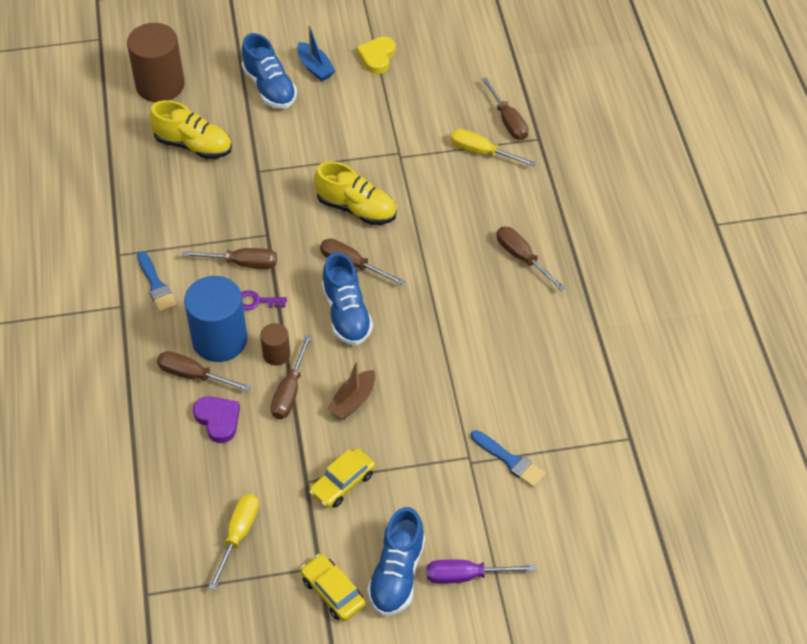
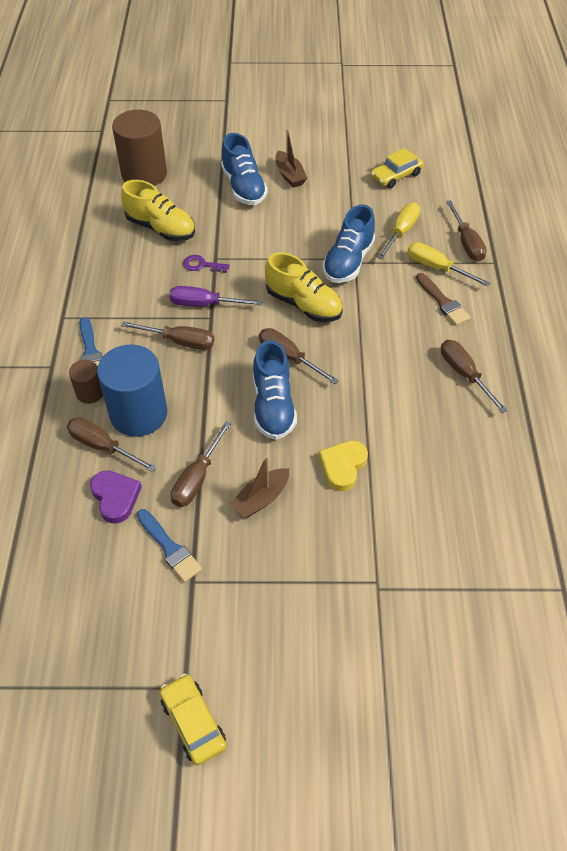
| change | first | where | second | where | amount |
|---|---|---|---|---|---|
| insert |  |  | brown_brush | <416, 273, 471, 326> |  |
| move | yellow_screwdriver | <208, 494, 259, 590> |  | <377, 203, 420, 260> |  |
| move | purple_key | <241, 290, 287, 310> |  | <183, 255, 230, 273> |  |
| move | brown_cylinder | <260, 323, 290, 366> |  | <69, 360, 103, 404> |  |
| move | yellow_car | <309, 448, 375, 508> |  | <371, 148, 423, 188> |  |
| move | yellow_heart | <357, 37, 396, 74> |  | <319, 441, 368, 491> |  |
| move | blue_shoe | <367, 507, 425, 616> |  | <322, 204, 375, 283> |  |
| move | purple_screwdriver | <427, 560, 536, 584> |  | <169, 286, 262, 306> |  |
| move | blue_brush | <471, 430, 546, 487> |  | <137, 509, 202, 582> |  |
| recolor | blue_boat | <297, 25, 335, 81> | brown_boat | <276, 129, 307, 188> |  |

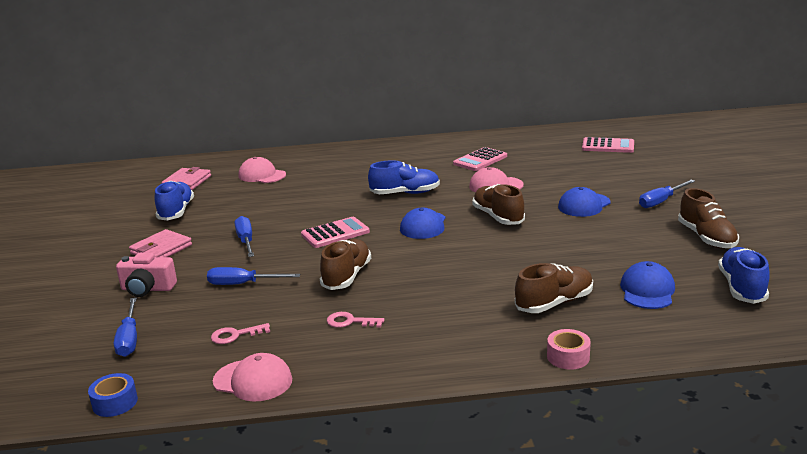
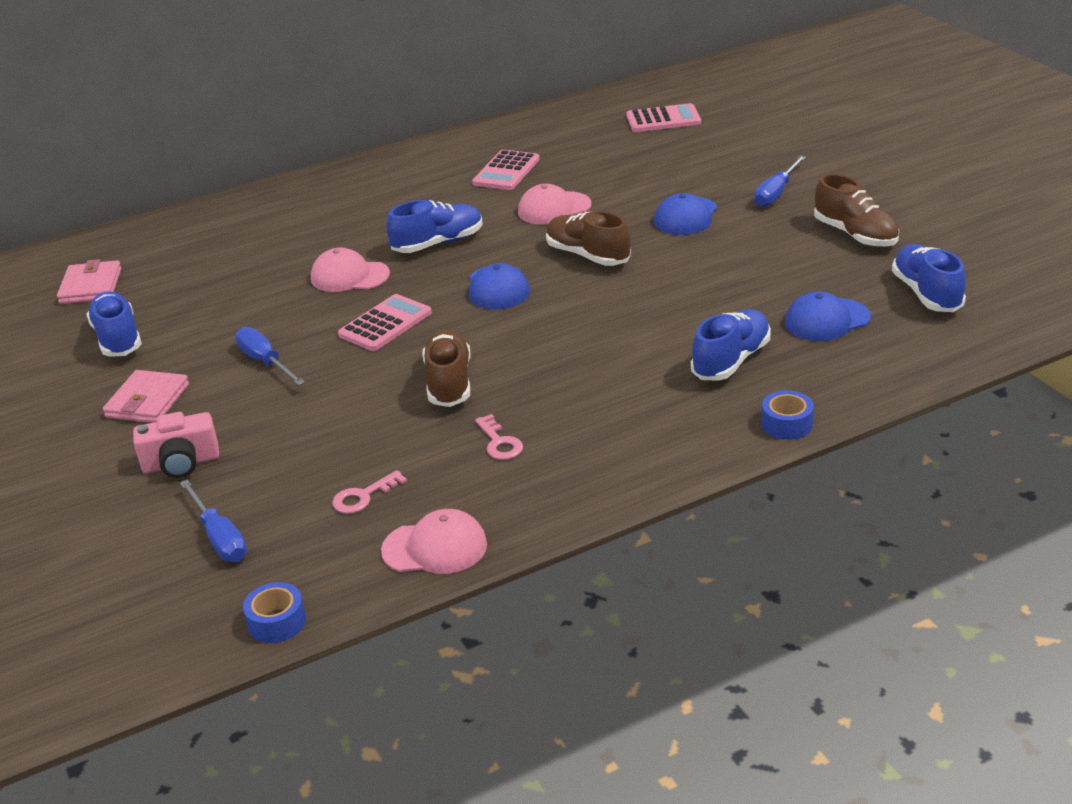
| change | first | where | second | where | amount |
|---|---|---|---|---|---|
| delete | blue_screwdriver | <207, 267, 301, 285> |  |  |  |
| move | pink_cap | <239, 157, 286, 183> |  | <311, 248, 390, 292> |  |
| recolor | brown_shoe | <515, 263, 593, 313> | blue_shoe | <691, 309, 771, 381> |  |
| recolor | pink_tape | <547, 329, 591, 370> | blue_tape | <761, 390, 814, 440> |  |
| rotate | pink_key | <327, 312, 384, 328> |  | <475, 414, 523, 460> | 105 degrees counterclockwise |
| rotate | blue_cap | <620, 261, 675, 309> |  | <784, 291, 871, 341> | 105 degrees counterclockwise |

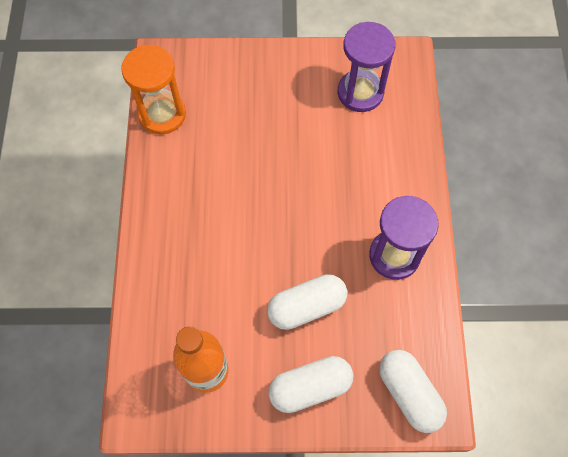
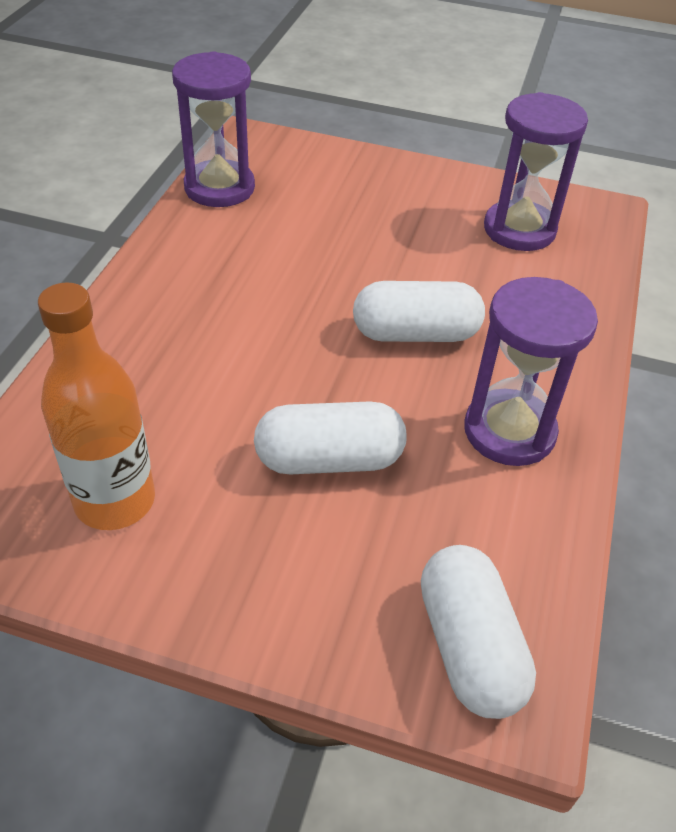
| change | first | where | second | where | amount |
|---|---|---|---|---|---|
| move | white_capsule | <268, 356, 353, 413> |  | <353, 281, 485, 342> |  |
| recolor | orange_hourglass | <121, 45, 186, 134> | purple_hourglass | <172, 51, 255, 207> |  |

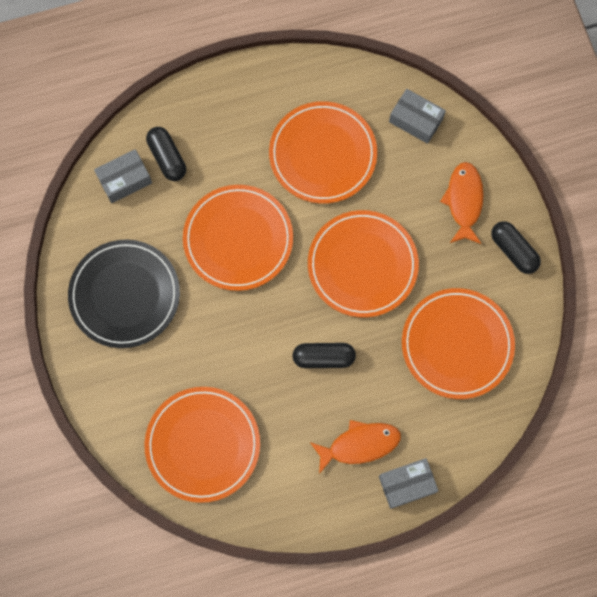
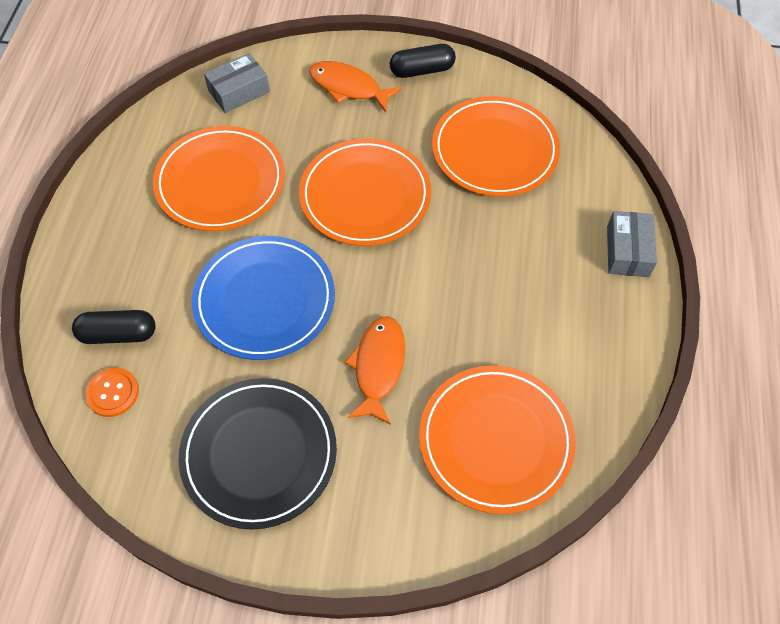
| change | first | where | second | where | amount |
|---|---|---|---|---|---|
| delete | black_capsule | <292, 343, 356, 368> |  |  |  |
| move | orange_fish | <310, 420, 401, 474> |  | <345, 316, 405, 425> |  |
| replace | grey_box | <94, 149, 152, 203> | orange_button | <85, 367, 139, 417> |  |
| recolor | orange_plate | <183, 185, 293, 291> | blue_plate | <192, 236, 335, 360> |  |

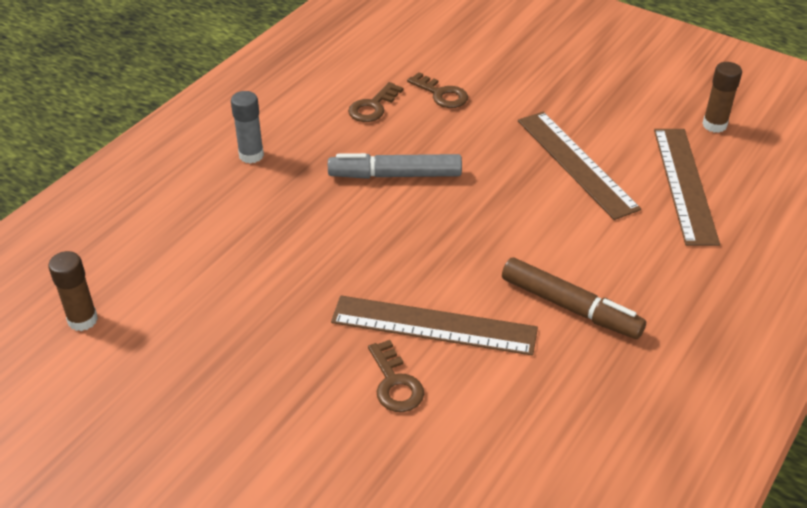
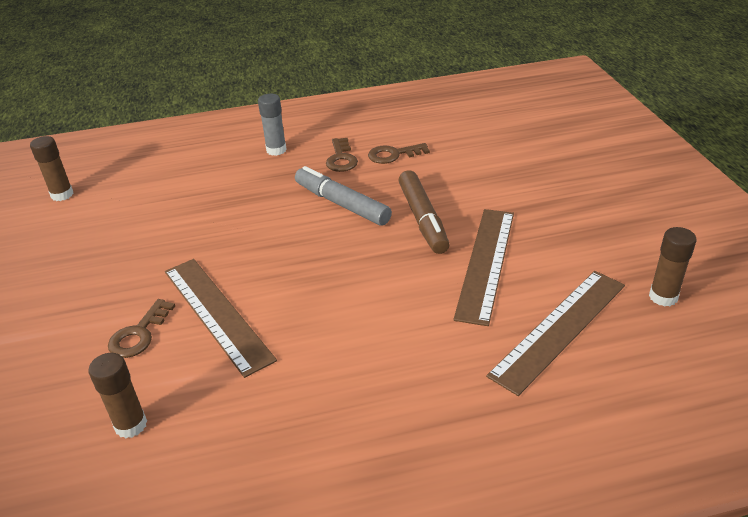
| change | first | where | second | where | amount |
|---|---|---|---|---|---|
| insert |  |  | brown_glue_stick | <89, 353, 147, 439> |  |
| move | brown_key | <407, 72, 468, 108> |  | <326, 138, 358, 172> |  |
| move | brown_marker | <502, 257, 646, 339> |  | <398, 170, 450, 254> |  |

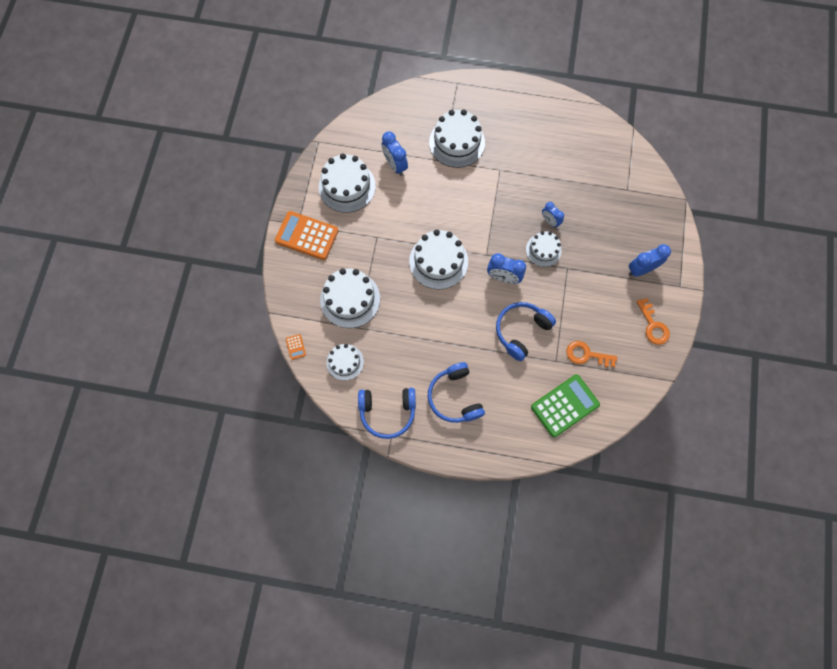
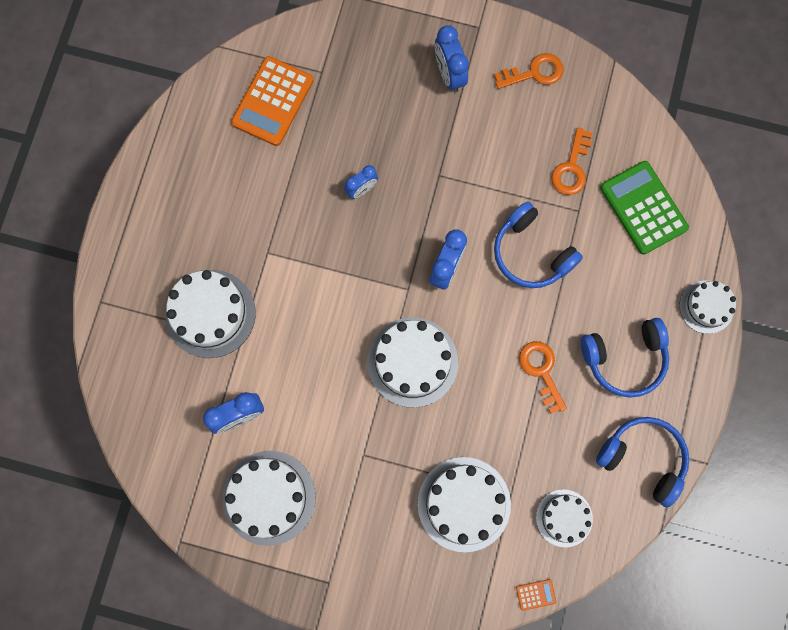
| change | first | where | second | where | amount |
|---|---|---|---|---|---|
| insert |  |  | orange_key | <519, 341, 567, 414> |  |
| move | orange_calculator | <275, 211, 338, 260> |  | <231, 56, 314, 146> |  |
| move | white_cake | <526, 231, 562, 267> |  | <679, 280, 736, 334> |  |
| rotate | blue_headphones | <358, 388, 416, 439> |  | <596, 417, 689, 508> | 60 degrees counterclockwise |

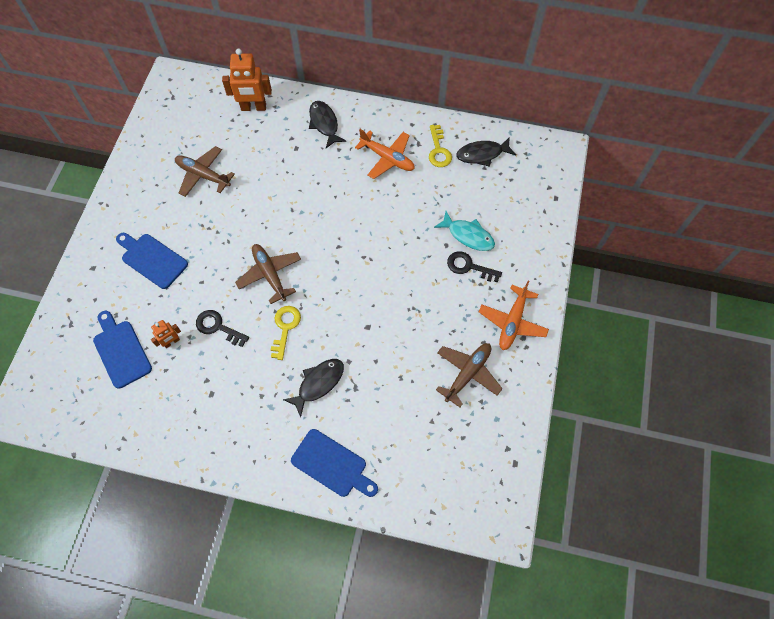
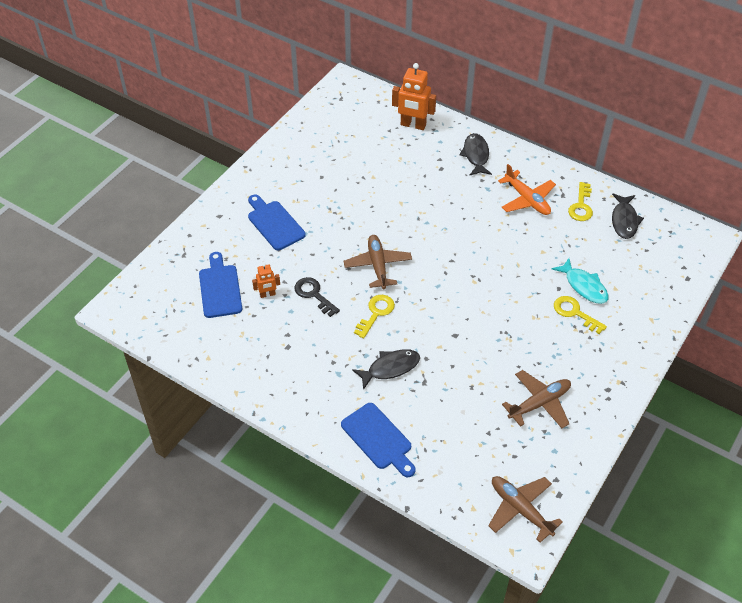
| change | first | where | second | where | amount |
|---|---|---|---|---|---|
| delete | orange_plane | <479, 280, 549, 350> |  |  |  |
| move | brown_plane | <175, 146, 235, 197> |  | <488, 476, 563, 543> |  |
| recolor | black_key | <447, 251, 502, 282> | yellow_key | <554, 296, 607, 334> |  |
| rotate | black_fish | <456, 137, 516, 167> |  | <612, 193, 644, 239> | 90 degrees counterclockwise |

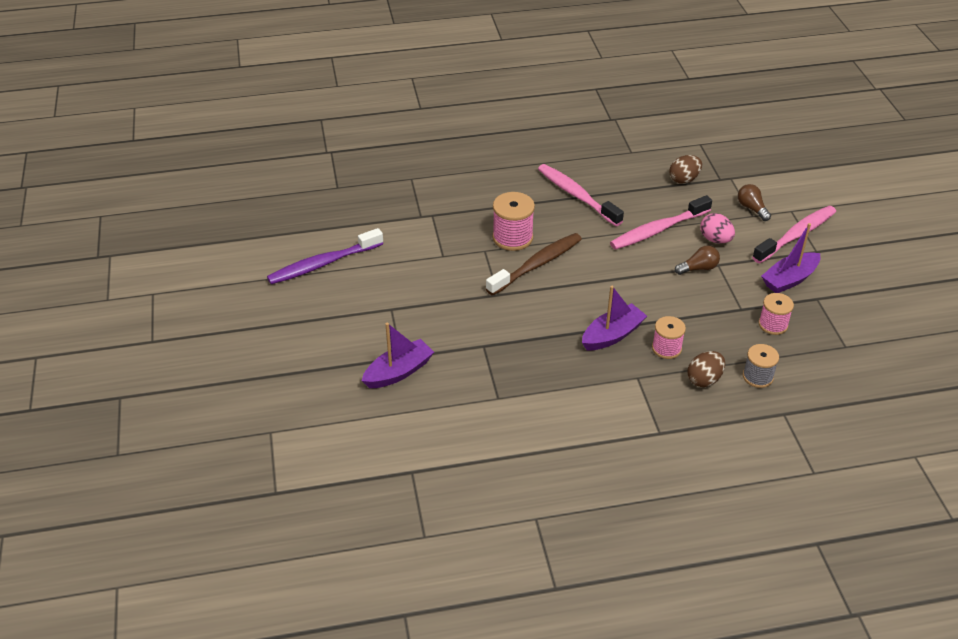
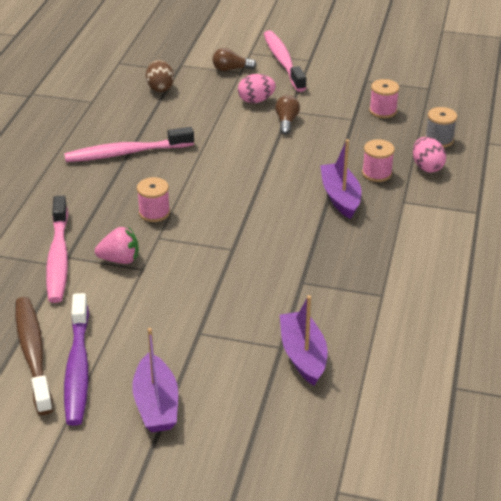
| change | first | where | second | where | amount |
|---|---|---|---|---|---|
| insert |  |  | pink_strawberry | <95, 226, 139, 264> |  |
| move | brown_toothbrush | <486, 233, 582, 296> |  | <15, 297, 53, 415> |  |
| move | pink_toothbrush | <610, 195, 712, 250> |  | <46, 196, 68, 303> |  |
| move | purple_boat | <761, 223, 820, 293> |  | <132, 328, 178, 432> |  |
| recolor | brown_egg | <687, 351, 725, 387> | pink_egg | <413, 137, 446, 173> |  |
| resize | pink_spool | <492, 192, 535, 251> |  | <137, 177, 170, 222> | x0.66 |

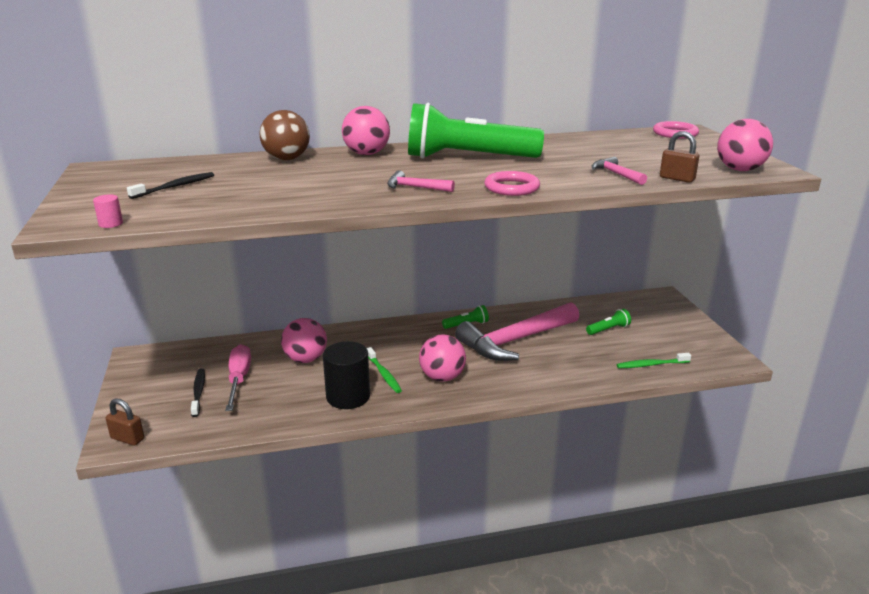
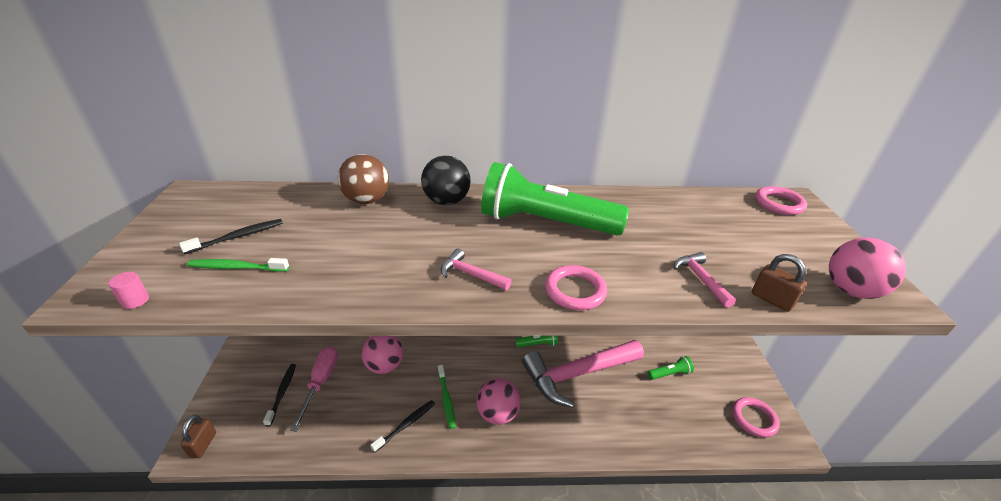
| change | first | where | second | where | amount |
|---|---|---|---|---|---|
| insert |  |  | pink_ring | <732, 397, 780, 438> |  |
| move | green_toothbrush | <617, 353, 691, 368> |  | <187, 258, 289, 272> |  |
| replace | black_cylinder | <323, 341, 370, 409> | black_toothbrush | <370, 400, 435, 453> |  |
| recolor | pink_ball | <342, 106, 390, 155> | black_ball | <421, 156, 471, 205> |  |
| rotate | brown_padlock | <106, 398, 144, 446> |  | <180, 415, 216, 458> | 60 degrees clockwise |

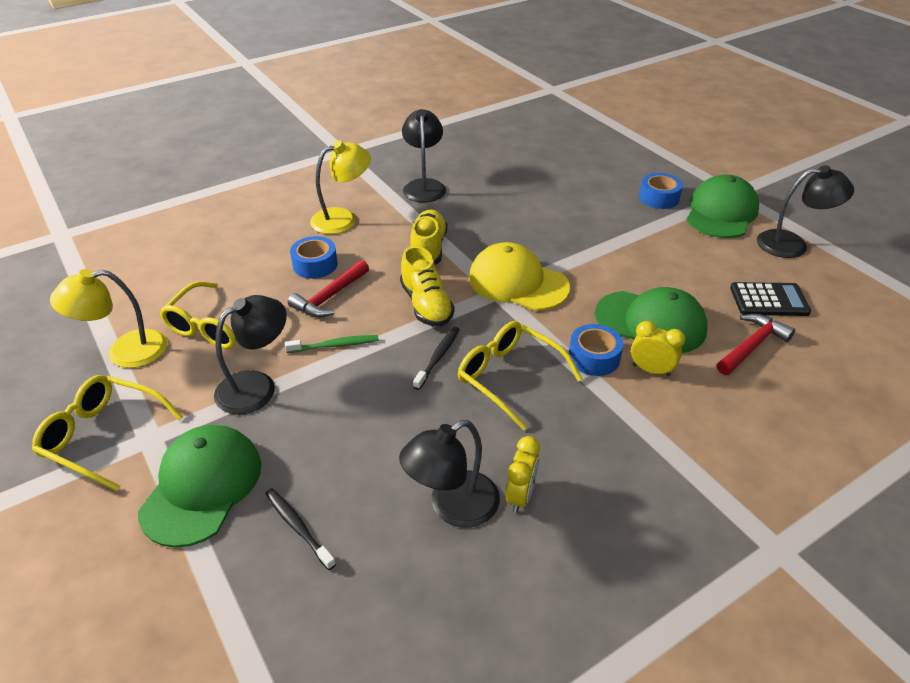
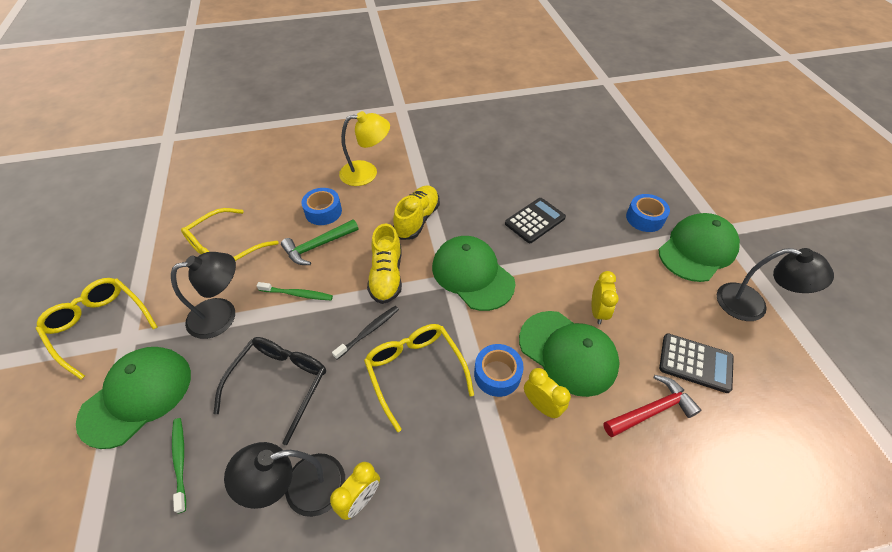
| change | first | where | second | where | amount |
|---|---|---|---|---|---|
| delete | yellow_lamp | <50, 269, 168, 368> |  |  |  |
| delete | black_lamp | <402, 109, 446, 203> |  |  |  |
| insert |  |  | black_glasses | <213, 337, 326, 445> |  |
| insert |  |  | black_calculator | <505, 198, 566, 243> |  |
| insert |  |  | yellow_clock | <592, 271, 619, 324> |  |
| recolor | black_toothbrush | <265, 488, 336, 570> | green_toothbrush | <172, 418, 186, 513> |  |
| recolor | red_hammer | <288, 260, 369, 318> | green_hammer | <281, 219, 358, 265> |  |
| recolor | yellow_cap | <469, 242, 570, 311> | green_cap | <432, 236, 515, 311> |  |

